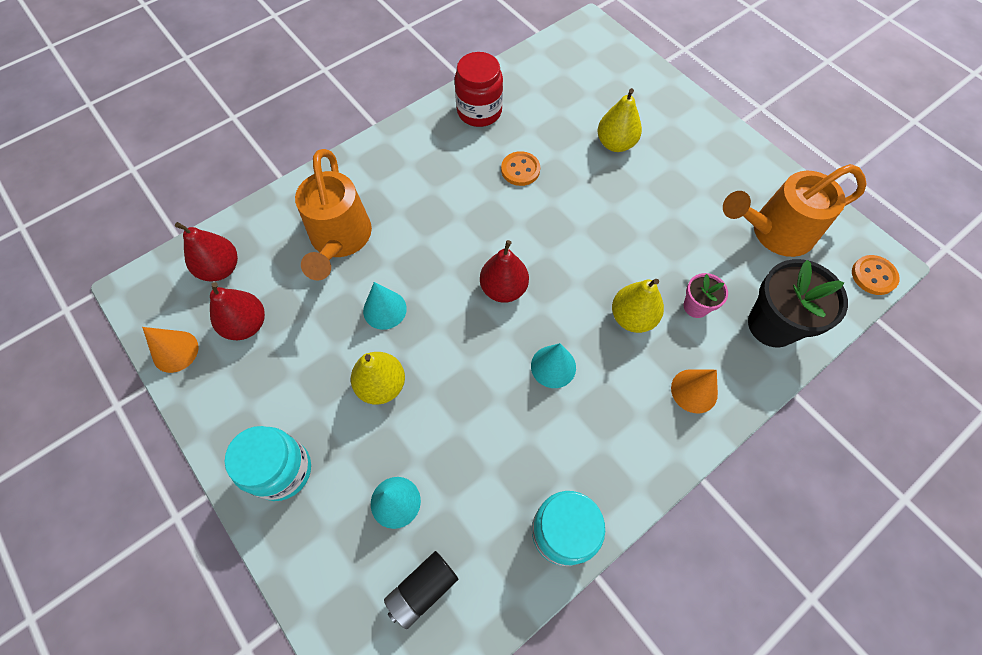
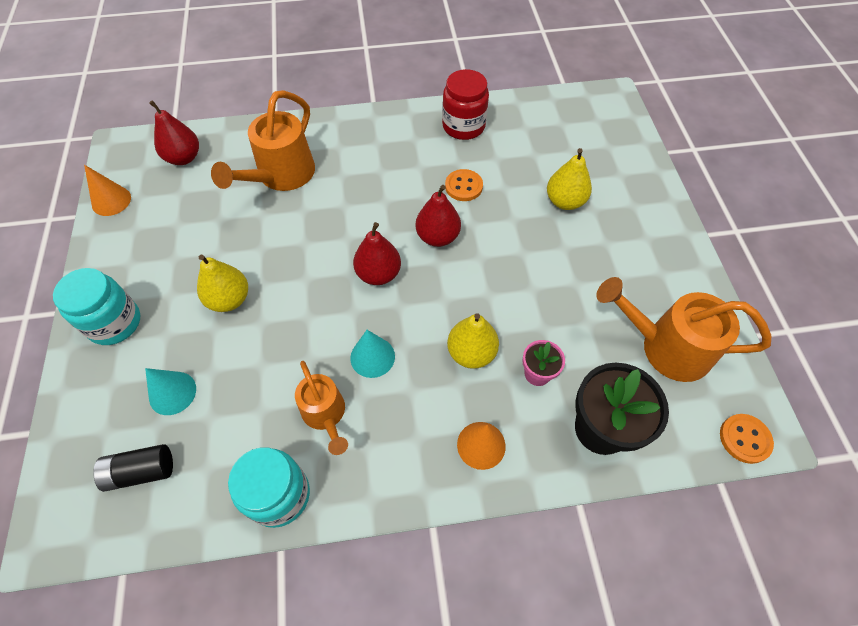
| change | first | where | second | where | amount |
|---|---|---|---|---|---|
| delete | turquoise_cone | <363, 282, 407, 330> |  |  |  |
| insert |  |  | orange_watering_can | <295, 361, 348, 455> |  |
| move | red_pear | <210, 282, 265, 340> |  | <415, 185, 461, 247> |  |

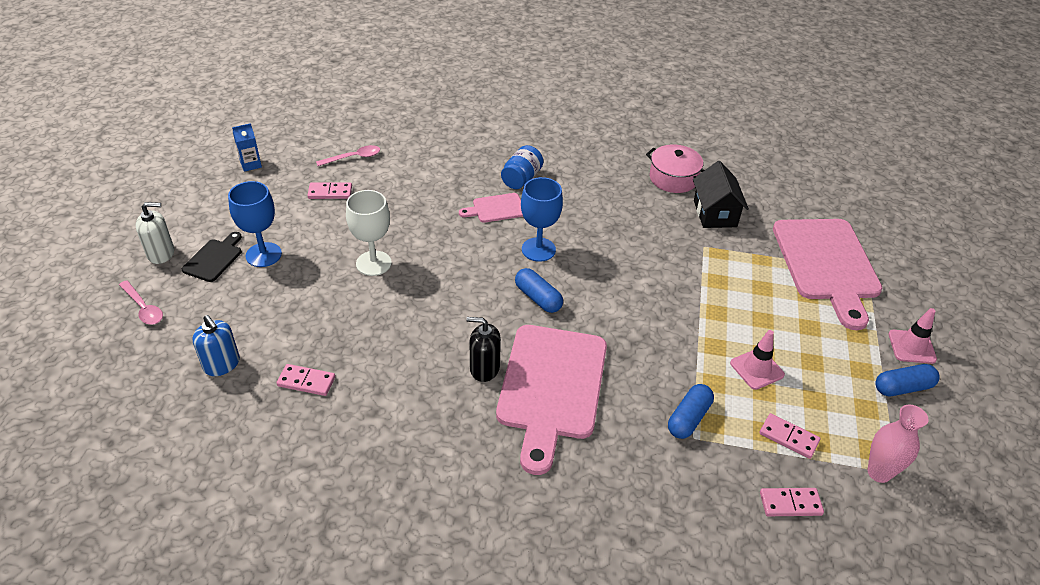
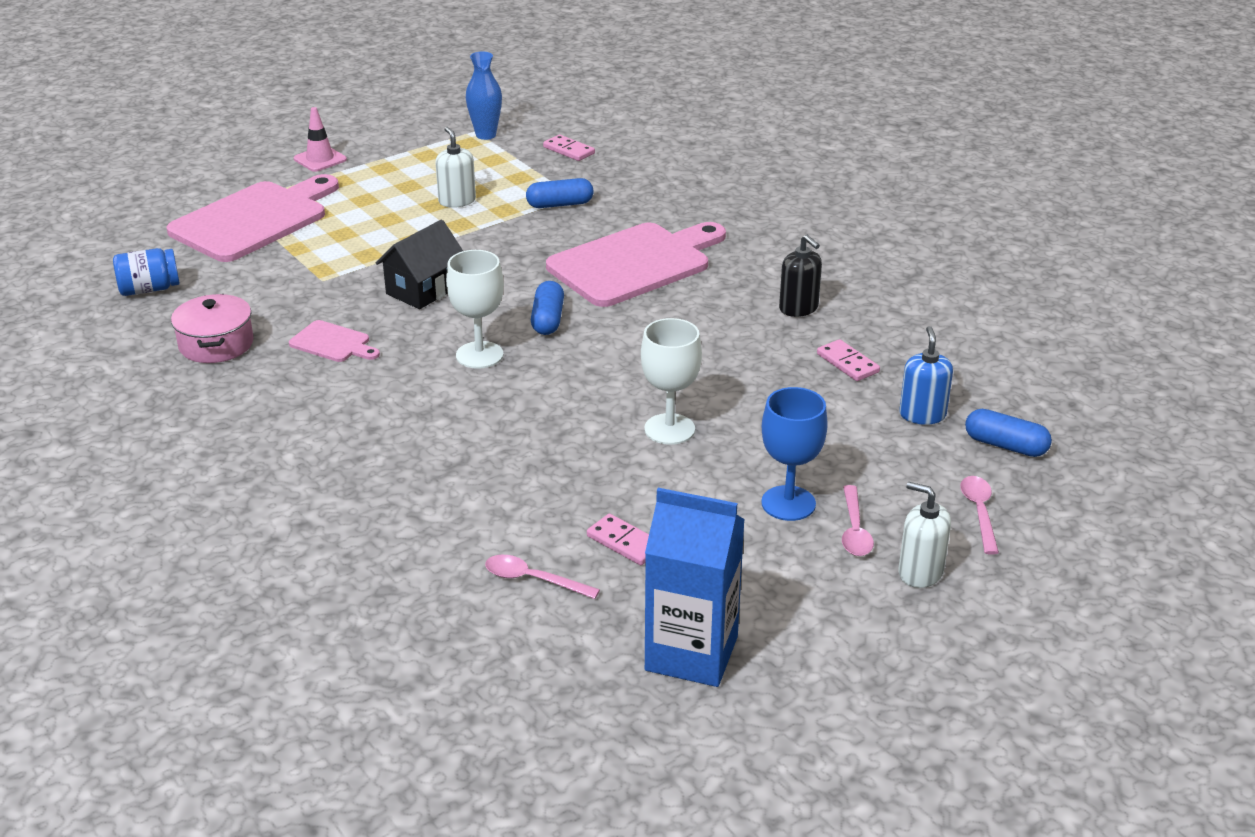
| change | first | where | second | where | amount |
|---|---|---|---|---|---|
| delete | pink_domino | <760, 413, 821, 459> |  |  |  |
| move | pink_cutting_board | <459, 193, 523, 223> |  | <289, 320, 380, 362> |  |
| move | black_soap_dispenser | <466, 317, 501, 382> |  | <779, 235, 822, 317> |  |
| move | blue_jar | <501, 145, 543, 189> |  | <113, 248, 180, 296> |  |
| move | black_house | <693, 161, 749, 228> |  | <376, 220, 463, 309> |  |
| move | blue_capsule | <875, 364, 940, 396> |  | <965, 409, 1052, 457> |  |
| replace | black_cutting_board | <182, 232, 242, 282> | pink_spoon | <842, 485, 874, 556> |  |
| replace | pink_traffic_cone | <730, 330, 785, 390> | white_soap_dispenser | <435, 127, 476, 208> |  |
| recolor | blue_goblet | <521, 177, 563, 262> | white_goblet | <446, 250, 504, 369> |  |
| recolor | pink_vase | <867, 405, 928, 483> | blue_vase | <466, 52, 502, 140> |  |
| resize | blue_carton | <232, 123, 262, 172> |  | <645, 488, 745, 687> | x2.20 |

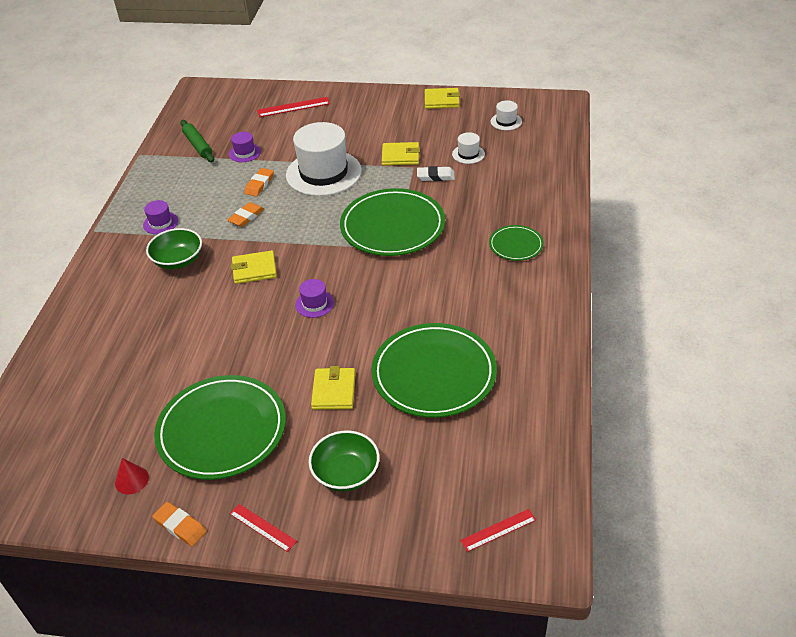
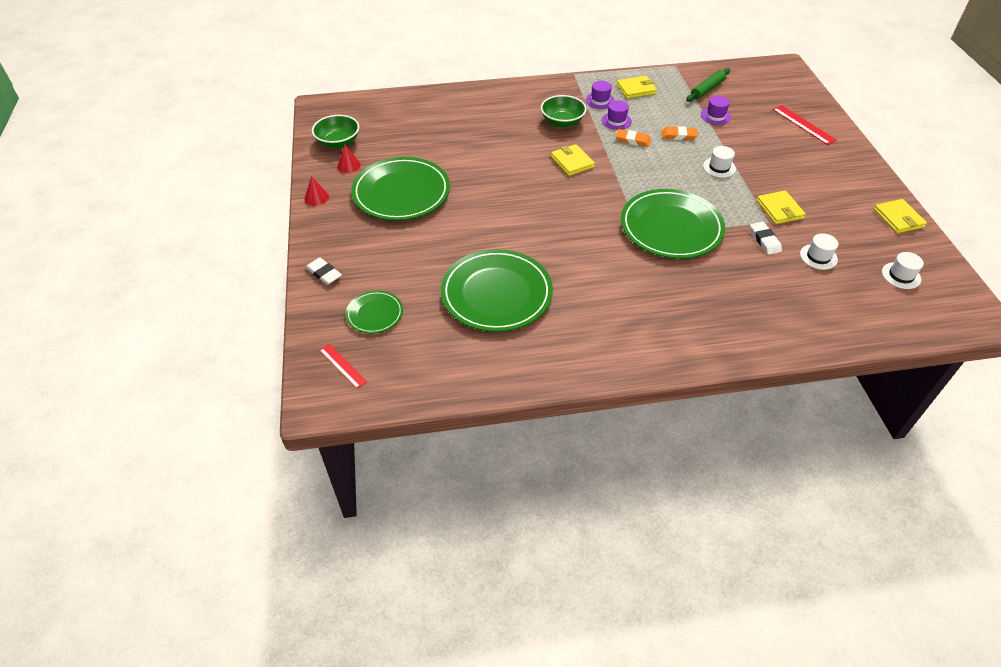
| change | first | where | second | where | amount |
|---|---|---|---|---|---|
| delete | red_ruler | <230, 504, 297, 552> |  |  |  |
| insert |  |  | white_eraser | <305, 257, 342, 285> |  |
| move | purple_hat | <295, 279, 334, 318> |  | <602, 100, 632, 130> |  |
| move | green_bowl | <309, 430, 380, 491> |  | <312, 115, 359, 148> |  |
| move | yellow_wallet | <311, 366, 356, 410> |  | <617, 76, 657, 99> |  |
| move | green_plate | <489, 225, 544, 261> |  | <346, 291, 403, 334> |  |
| replace | orange_eraser | <152, 502, 207, 546> | red_cone | <304, 176, 329, 206> |  |
| resize | white_hat | <286, 122, 362, 196> |  | <703, 146, 736, 178> | x0.44 |

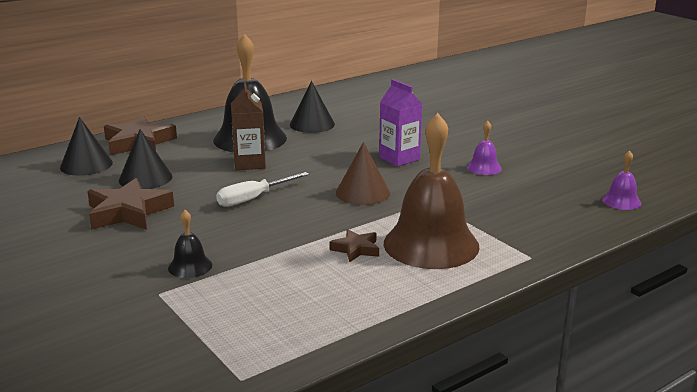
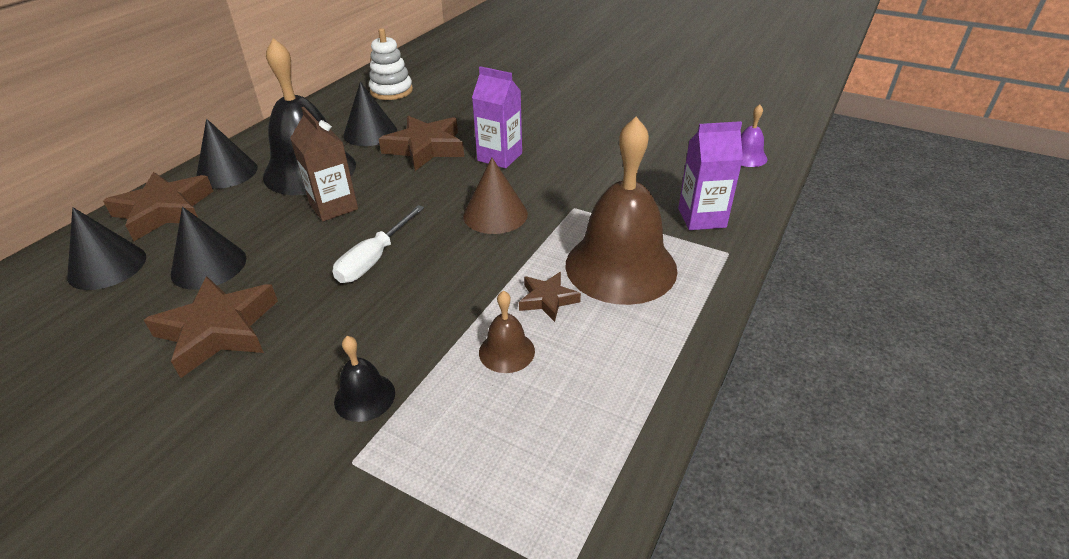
| change | first | where | second | where | amount |
|---|---|---|---|---|---|
| delete | purple_bell | <467, 121, 502, 175> |  |  |  |
| insert |  |  | black_cone | <196, 119, 258, 189> |  |
| insert |  |  | white_stacking_toy | <369, 28, 413, 100> |  |
| insert |  |  | brown_star | <379, 116, 464, 171> |  |
| insert |  |  | brown_bell | <479, 291, 535, 373> |  |
| insert |  |  | purple_carton | <678, 121, 743, 230> |  |

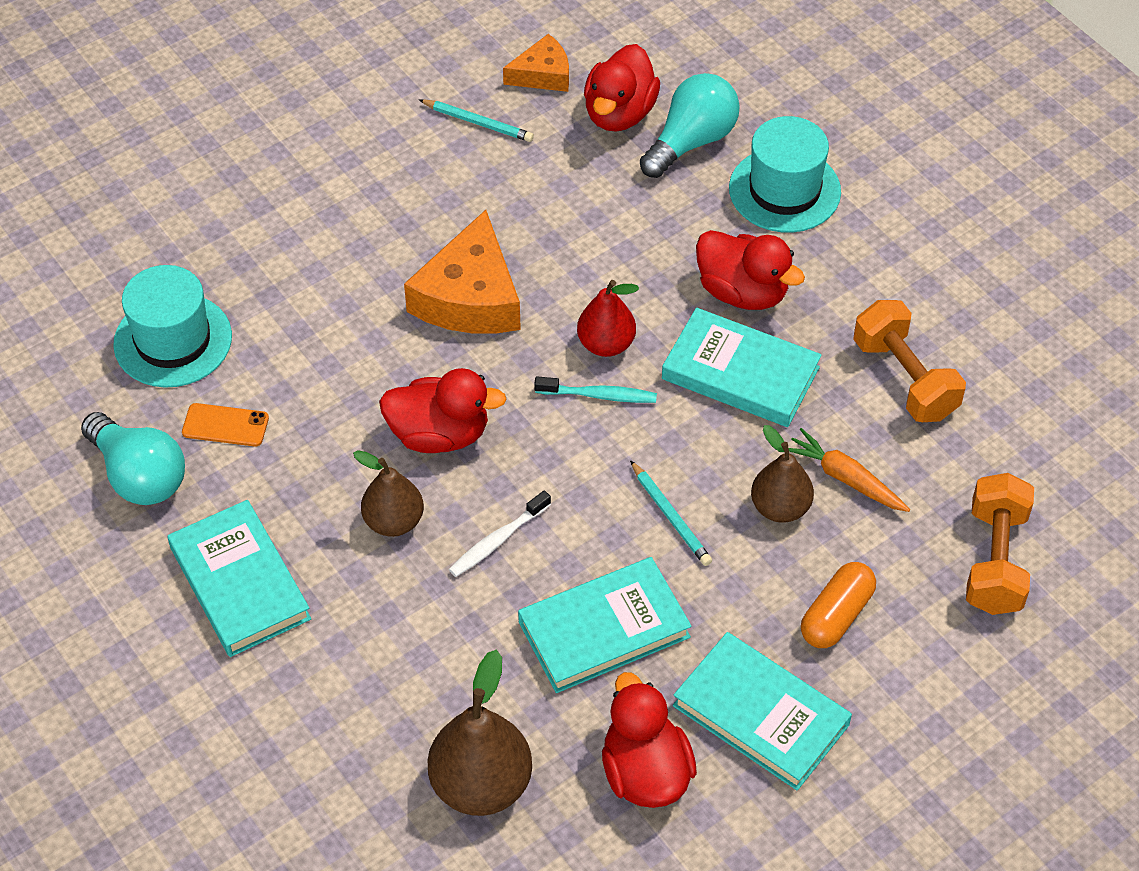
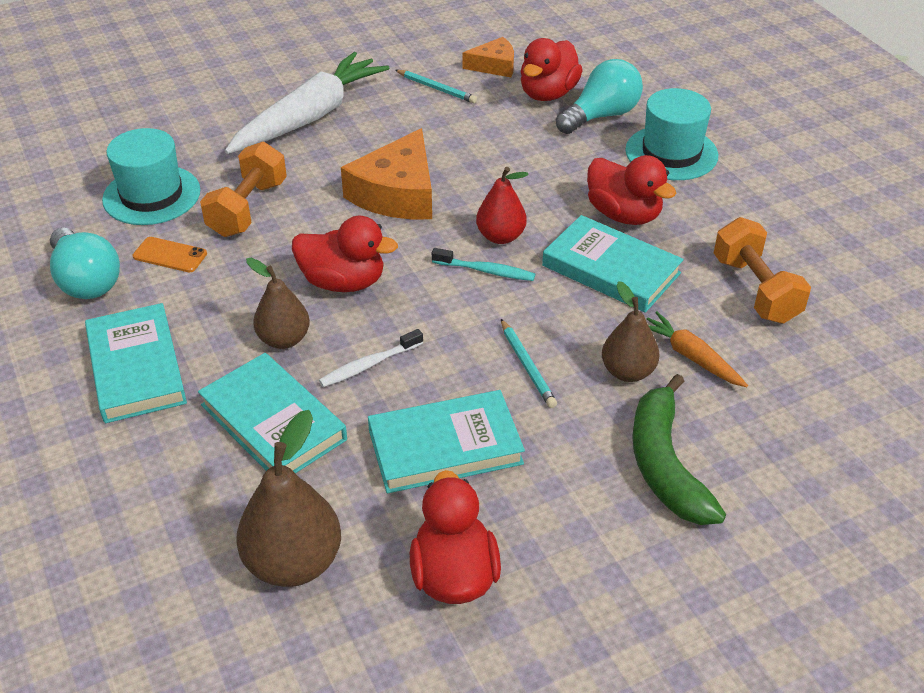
| change | first | where | second | where | amount |
|---|---|---|---|---|---|
| insert |  |  | white_carrot | <225, 52, 389, 154> |  |
| move | turquoise_book | <673, 632, 852, 791> |  | <198, 353, 347, 473> |  |
| move | orange_dumbbell | <966, 473, 1034, 615> |  | <200, 142, 287, 237> |  |
| replace | orange_capsule | <801, 562, 876, 648> | green_banana | <632, 374, 726, 525> |  |

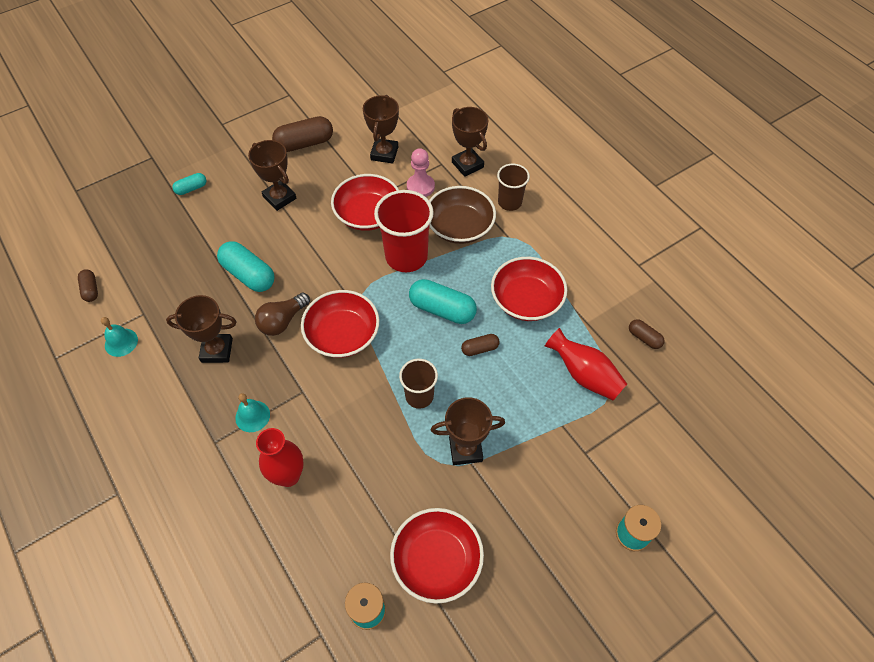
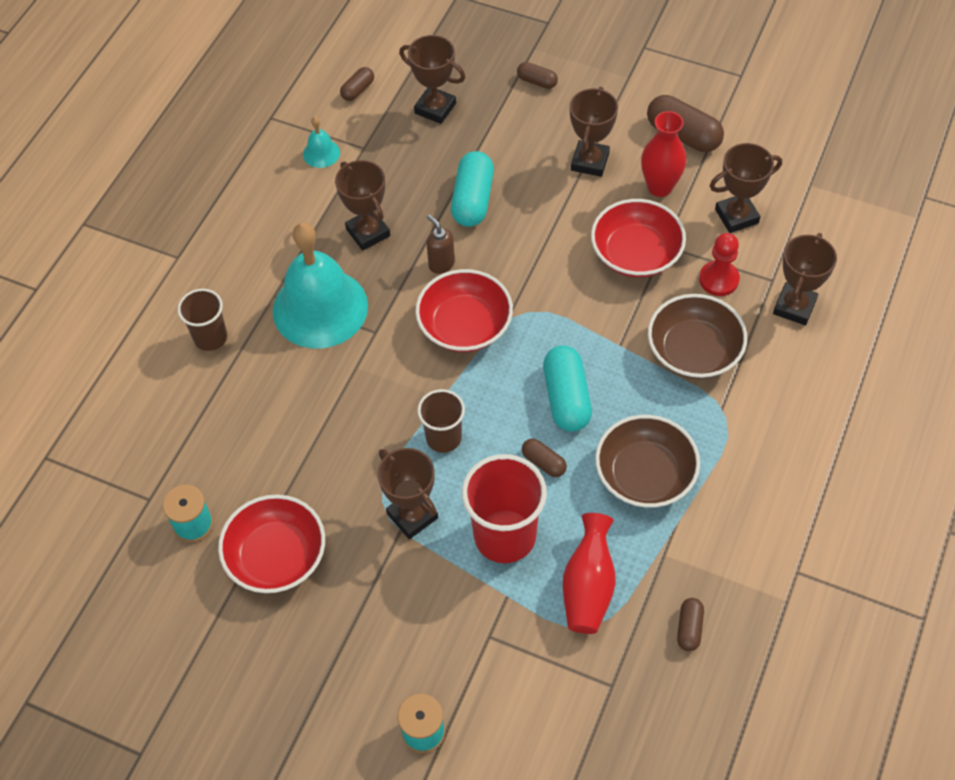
| change | first | where | second | where | amount |
|---|---|---|---|---|---|
| insert |  |  | brown_trophy | <399, 35, 466, 124> |  |
| move | red_vase | <256, 428, 304, 487> |  | <641, 111, 686, 197> |  |
| move | red_cup | <374, 190, 434, 272> |  | <462, 454, 547, 563> |  |
| move | brown_cup | <497, 164, 530, 211> |  | <178, 289, 227, 351> |  |
| replace | brown_light_bulb | <255, 293, 310, 336> | brown_soap_dispenser | <427, 215, 455, 274> |  |
| recolor | turquoise_capsule | <172, 173, 206, 195> | brown_capsule | <517, 62, 558, 89> |  |
| recolor | pink_pawn | <407, 148, 435, 197> | red_pawn | <699, 233, 740, 296> |  |
| recolor | red_bowl | <491, 257, 567, 321> | brown_bowl | <595, 415, 700, 508> |  |
| resize | turquoise_bell | <235, 393, 270, 432> |  | <273, 222, 368, 349> | x2.38 |

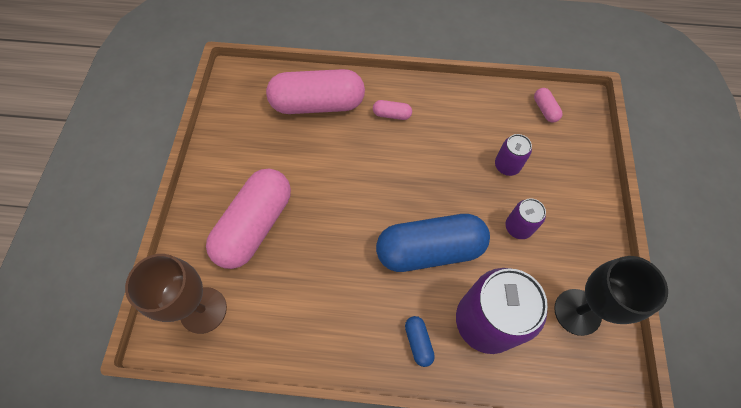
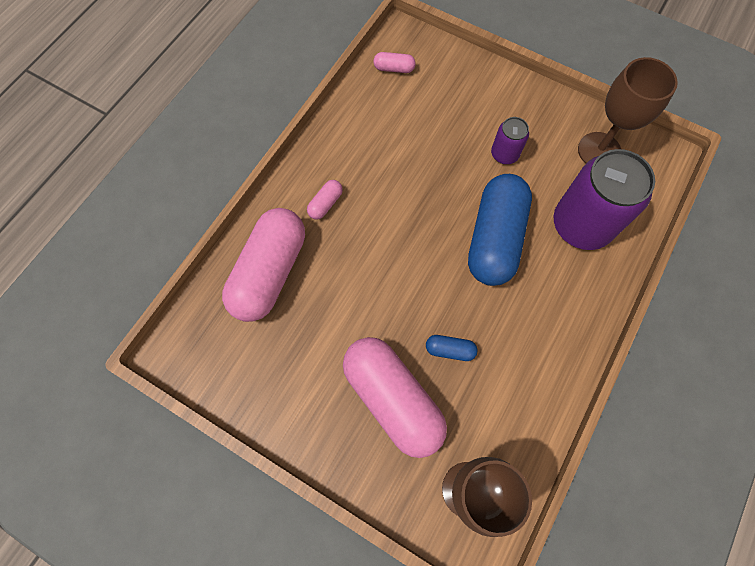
| change | first | where | second | where | amount |
|---|---|---|---|---|---|
| delete | purple_can | <495, 134, 532, 176> |  |  |  |
| move | blue_capsule | <405, 316, 435, 367> |  | <426, 335, 478, 361> |  |
| recolor | black_goblet | <554, 256, 668, 336> | brown_goblet | <578, 57, 678, 164> |  |

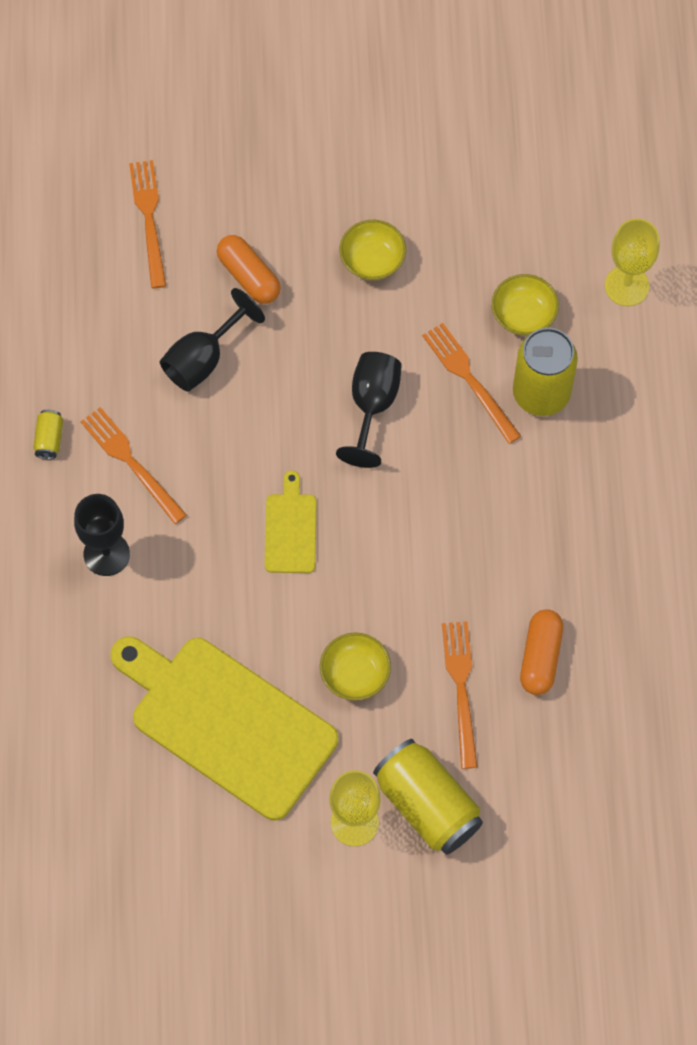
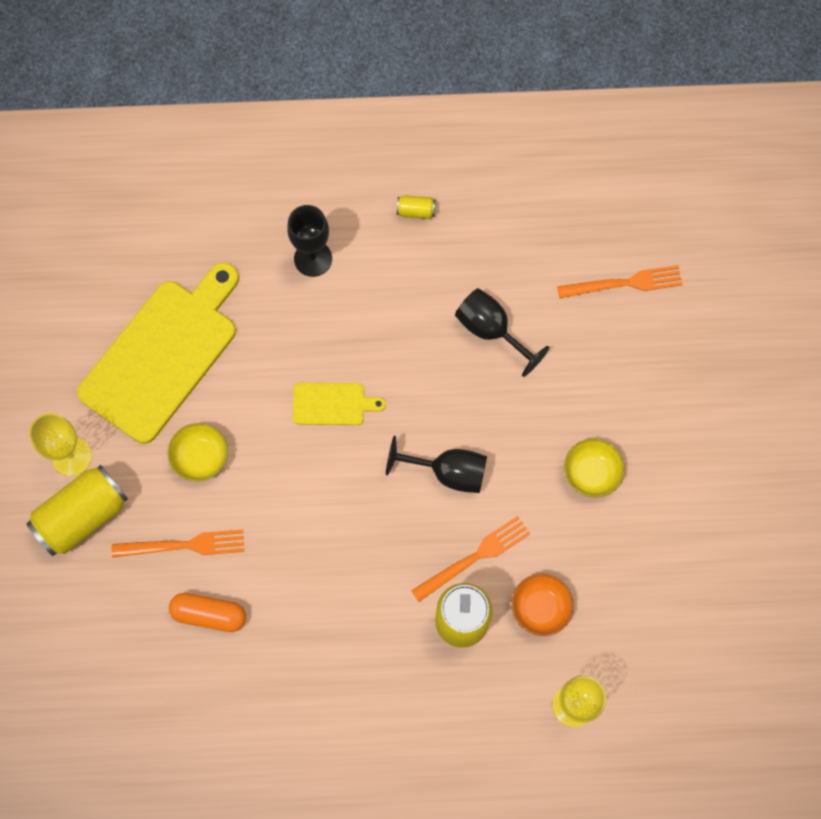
| change | first | where | second | where | amount |
|---|---|---|---|---|---|
| delete | orange_fork | <80, 407, 187, 524> |  |  |  |
| delete | orange_capsule | <217, 235, 281, 304> |  |  |  |
| recolor | yellow_bowl | <492, 274, 559, 336> | orange_bowl | <511, 574, 574, 636> |  |

